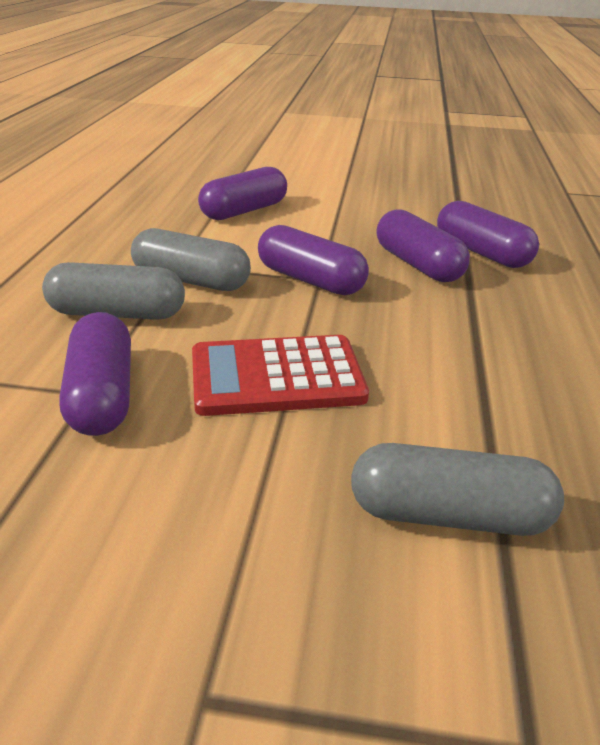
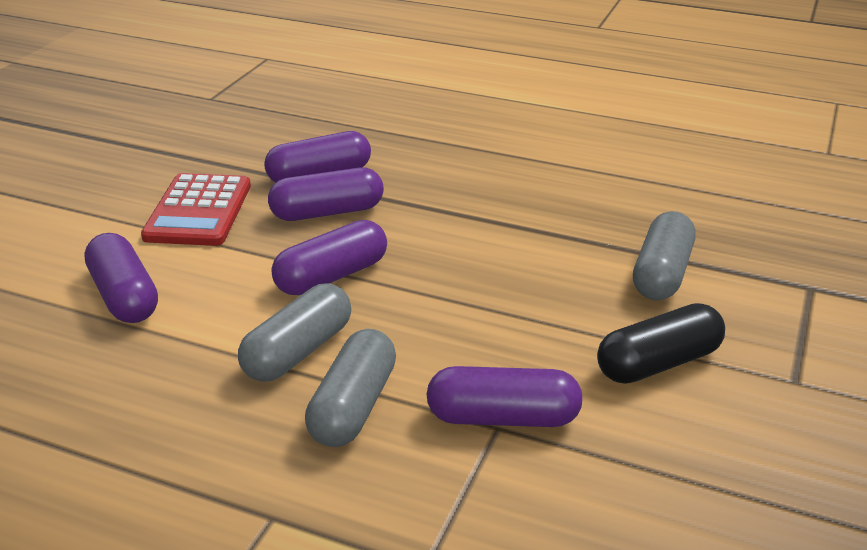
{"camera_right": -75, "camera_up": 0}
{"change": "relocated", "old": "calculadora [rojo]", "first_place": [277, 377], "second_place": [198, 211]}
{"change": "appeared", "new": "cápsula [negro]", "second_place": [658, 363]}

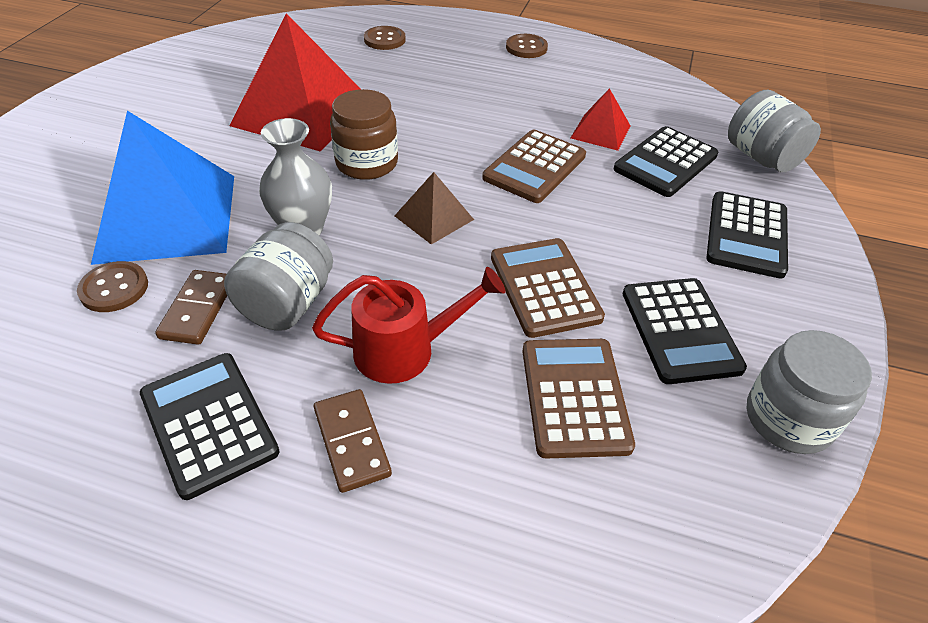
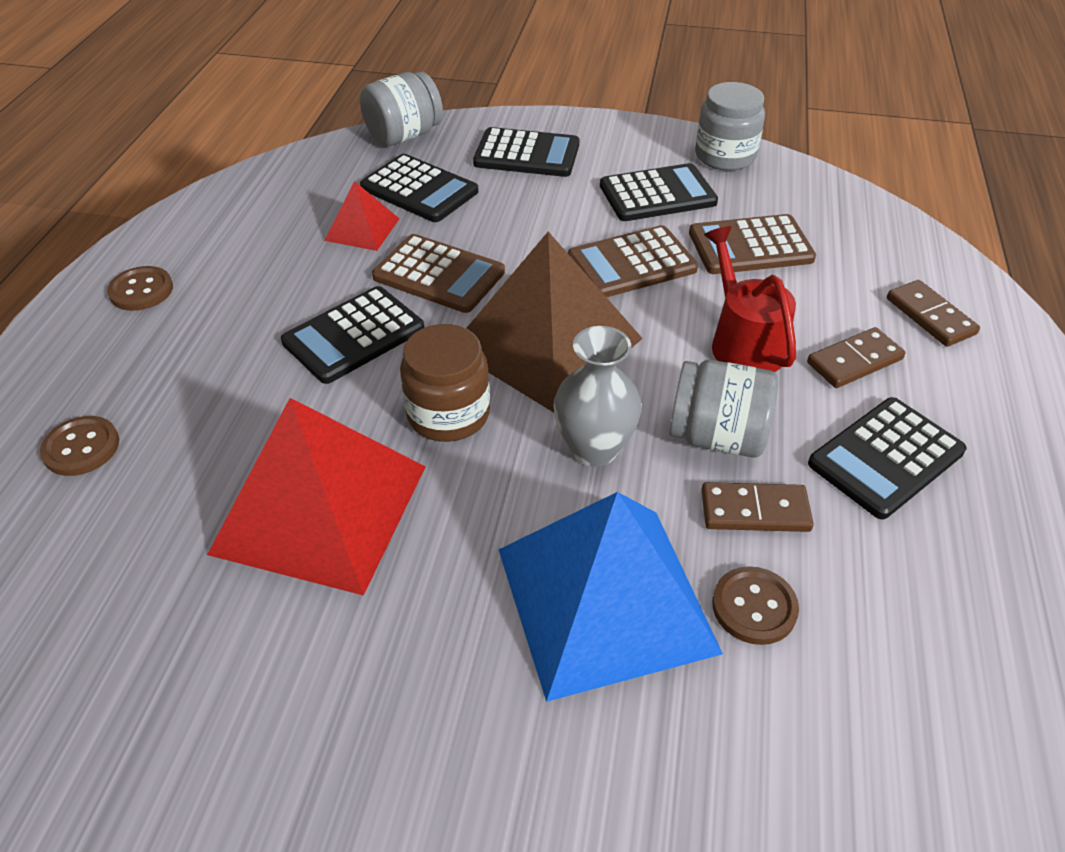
{"camera_right": -95, "camera_up": 0}
{"change": "size", "old": "pirámide [marrón]", "first_place": [434, 217], "second_place": [546, 343], "factor": 2.12}
{"change": "appeared", "new": "ficha de dominó [marrón]", "second_place": [930, 316]}
{"change": "appeared", "new": "calculadora [negro]", "second_place": [354, 335]}

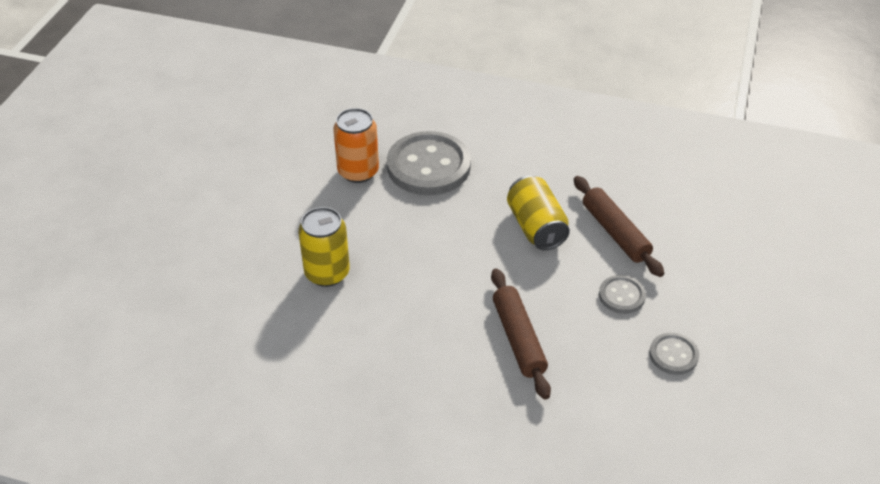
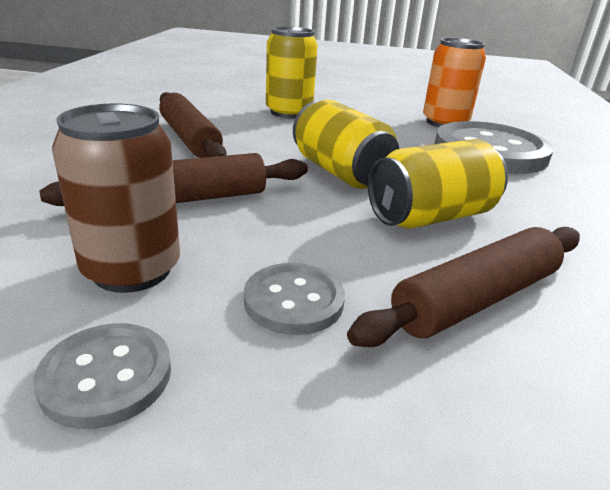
{"camera_right": 80, "camera_up": -15}
{"change": "appeared", "new": "rodillo [marrón]", "second_place": [189, 138]}
{"change": "appeared", "new": "lata [amarillo]", "second_place": [340, 172]}
{"change": "appeared", "new": "lata [marrón]", "second_place": [132, 270]}

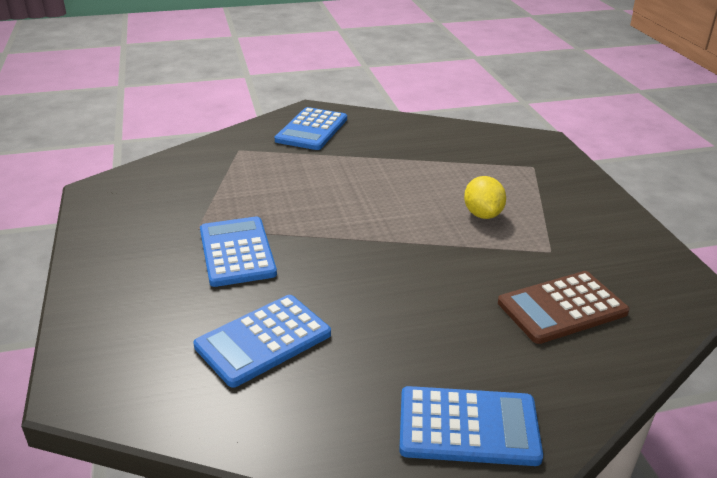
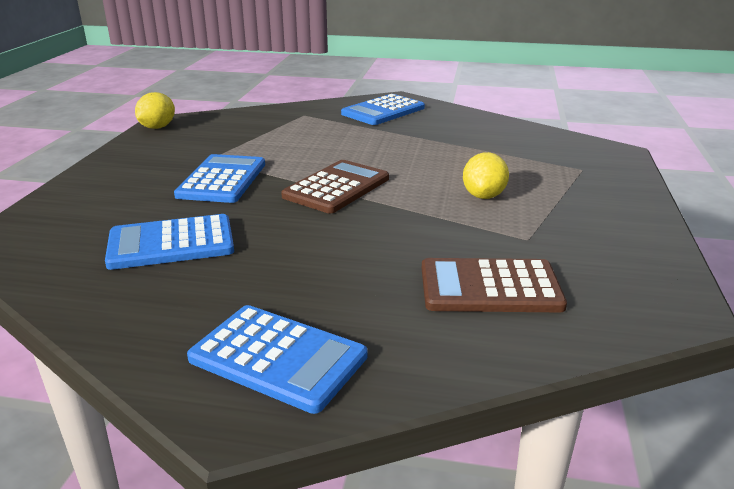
{"camera_right": 25, "camera_up": -5}
{"change": "appeared", "new": "limón [amarillo]", "second_place": [157, 127]}
{"change": "appeared", "new": "calculadora [marrón]", "second_place": [337, 187]}

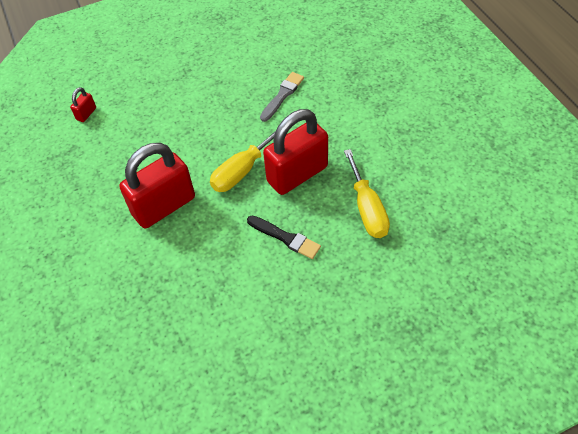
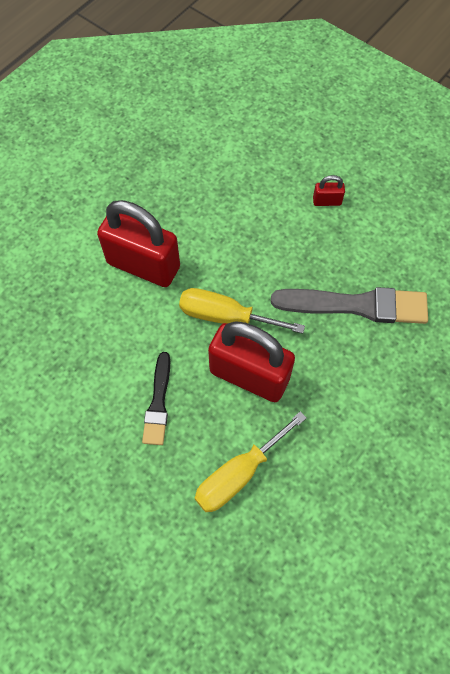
{"camera_right": 60, "camera_up": 10}
{"change": "size", "old": "pincel [gris]", "first_place": [282, 95], "second_place": [356, 305], "factor": 1.7}
{"change": "relocated", "old": "candado [rojo]", "first_place": [86, 114], "second_place": [327, 201]}

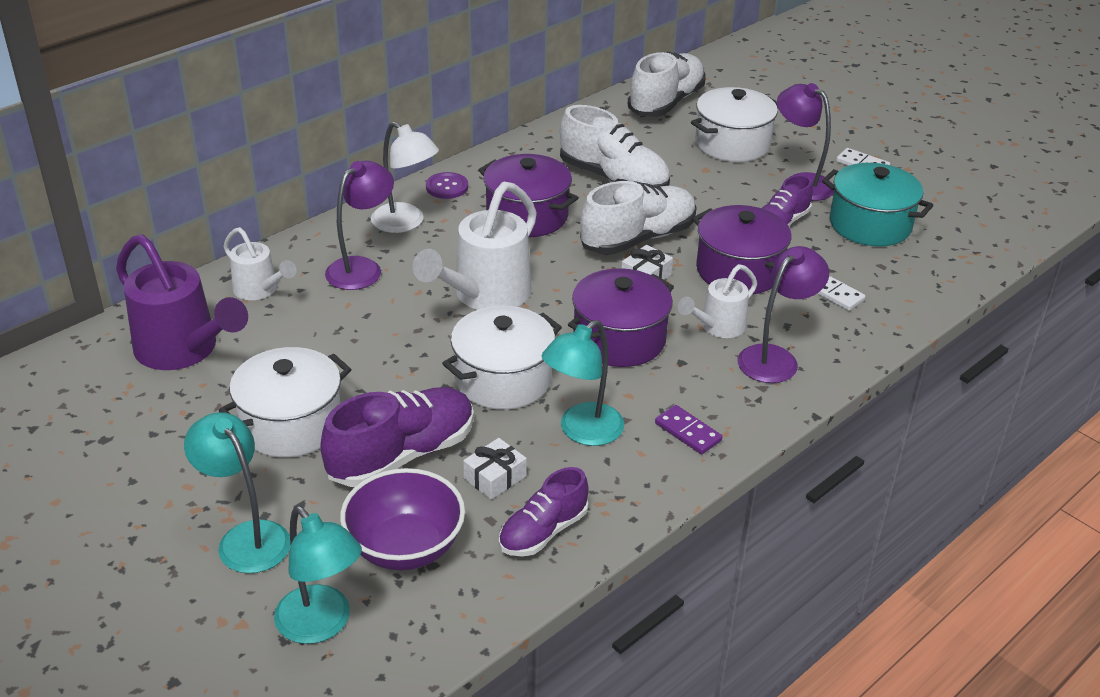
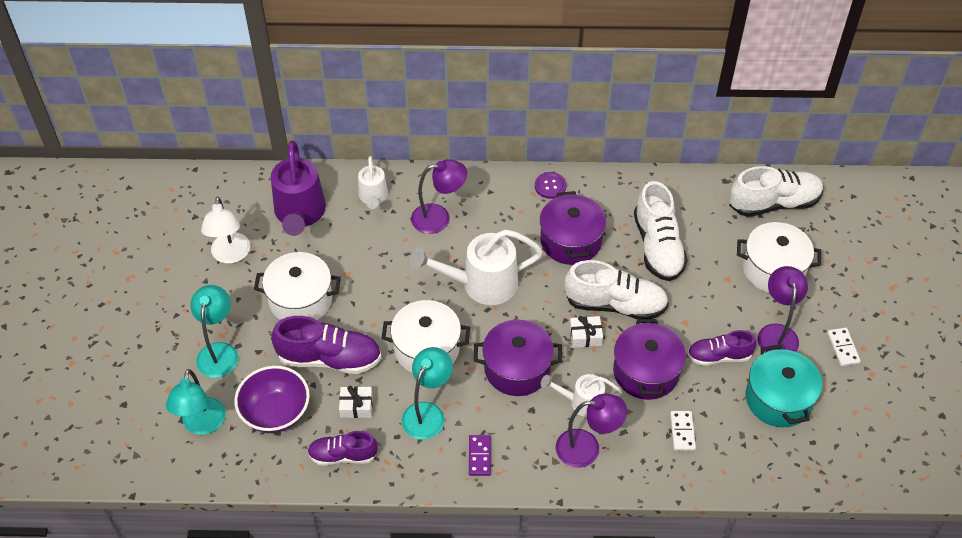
{"camera_right": 45, "camera_up": 15}
{"change": "relocated", "old": "lámpara [blanco]", "first_place": [406, 223], "second_place": [230, 255]}
{"change": "spun", "old": "lámpara [turquesa]", "first_place": [582, 432], "second_place": [427, 413], "degrees": 120}

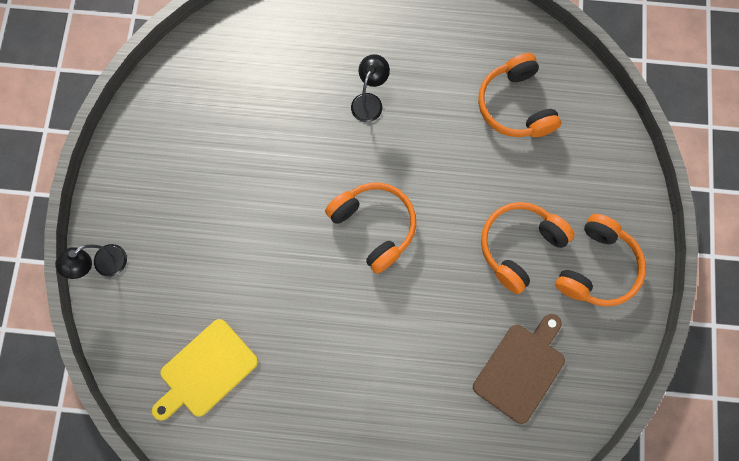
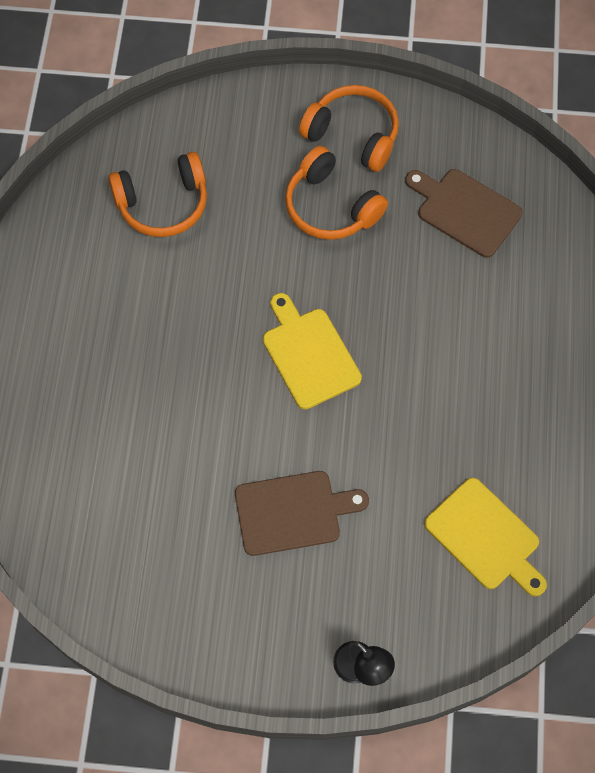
{"camera_right": -90, "camera_up": -10}
{"change": "missing", "old": "lámpara [negro]", "first_place": [369, 101]}
{"change": "exchanged", "old": "auriculares [naranja]", "new": "tabla de cortar [amarillo]", "first_place": [374, 226], "second_place": [308, 354]}
{"change": "appeared", "new": "tabla de cortar [marrón]", "second_place": [293, 512]}

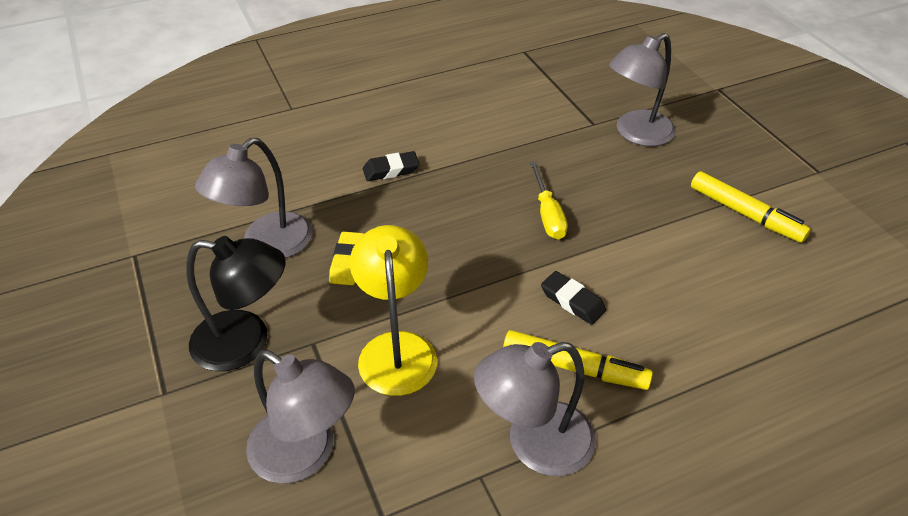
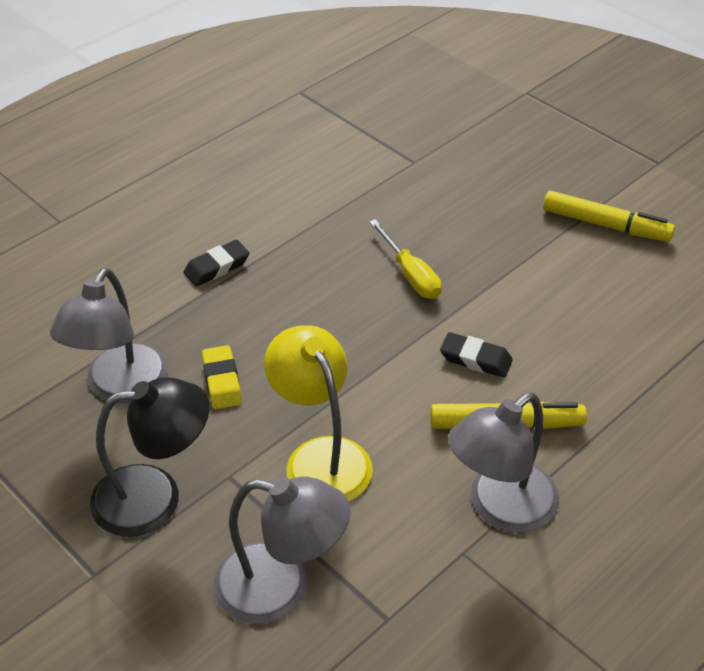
{"camera_right": -20, "camera_up": 0}
{"change": "missing", "old": "lámpara [gris]", "first_place": [636, 134]}

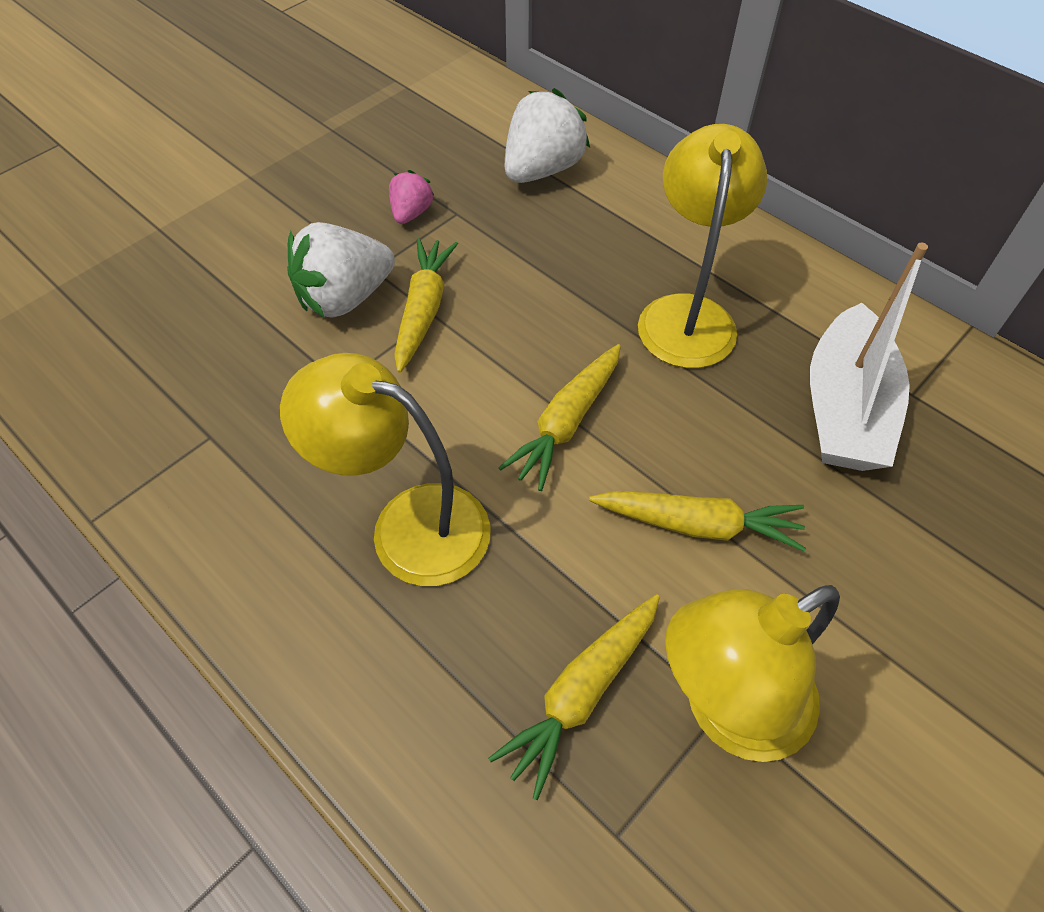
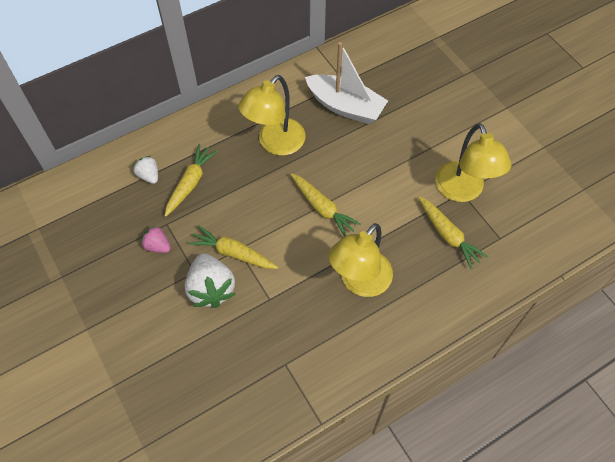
{"camera_right": -75, "camera_up": 5}
{"change": "size", "old": "fresa [blanco]", "first_place": [542, 170], "second_place": [149, 176], "factor": 0.54}
{"change": "spun", "old": "lámpara [amarillo]", "first_place": [687, 314], "second_place": [275, 143], "degrees": -75}
{"change": "relocated", "old": "zanahoria [amarillo]", "first_place": [699, 525], "second_place": [190, 183]}

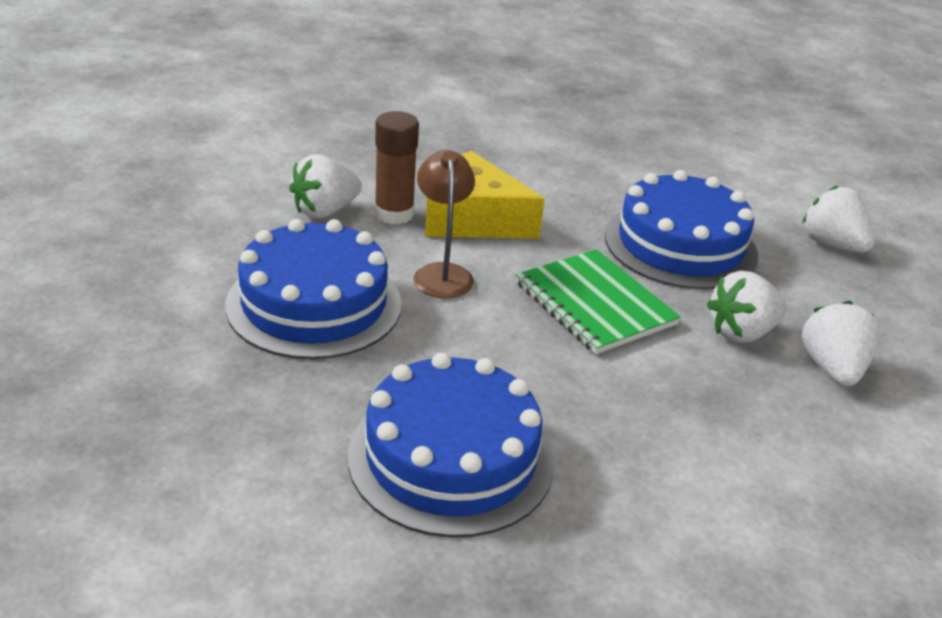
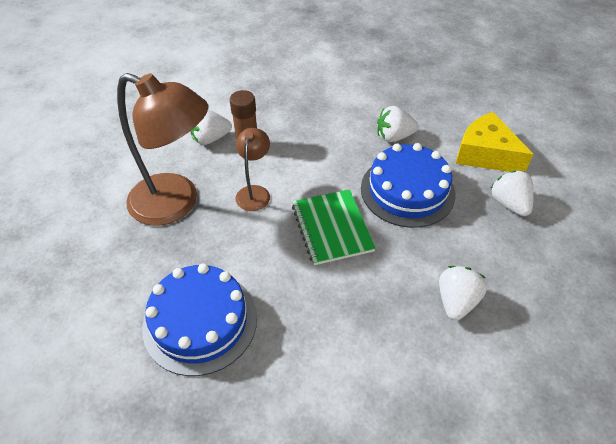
{"camera_right": 20, "camera_up": 15}
{"change": "relocated", "old": "queso [amarillo]", "first_place": [472, 219], "second_place": [485, 154]}
{"change": "exchanged", "old": "tarta [azul]", "new": "lámpara [marrón]", "first_place": [314, 304], "second_place": [176, 204]}
{"change": "relocated", "old": "fresa [blanco]", "first_place": [741, 332], "second_place": [394, 137]}

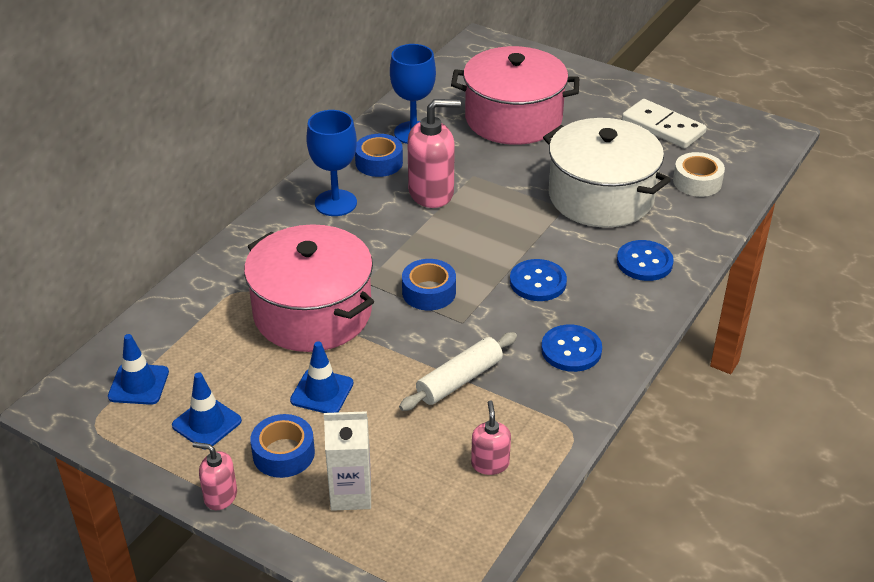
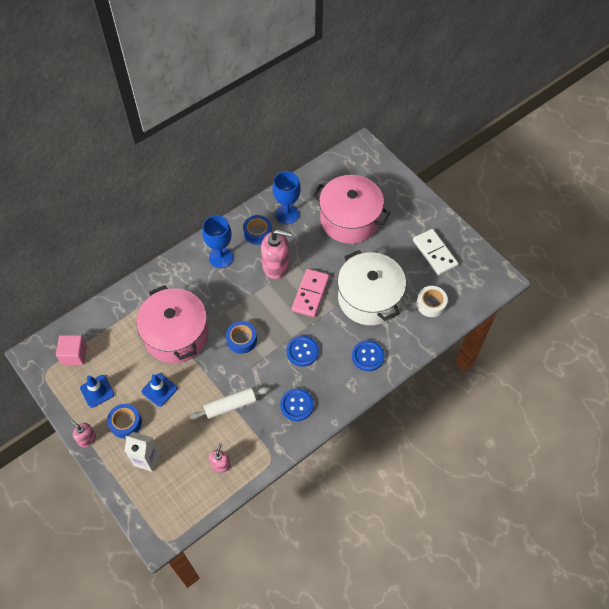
{"camera_right": 20, "camera_up": 20}
{"change": "exchanged", "old": "cono de tráfico [azul]", "new": "cubo [rosa]", "first_place": [138, 384], "second_place": [74, 355]}
{"change": "appeared", "new": "ficha de dominó [rosa]", "second_place": [310, 294]}

